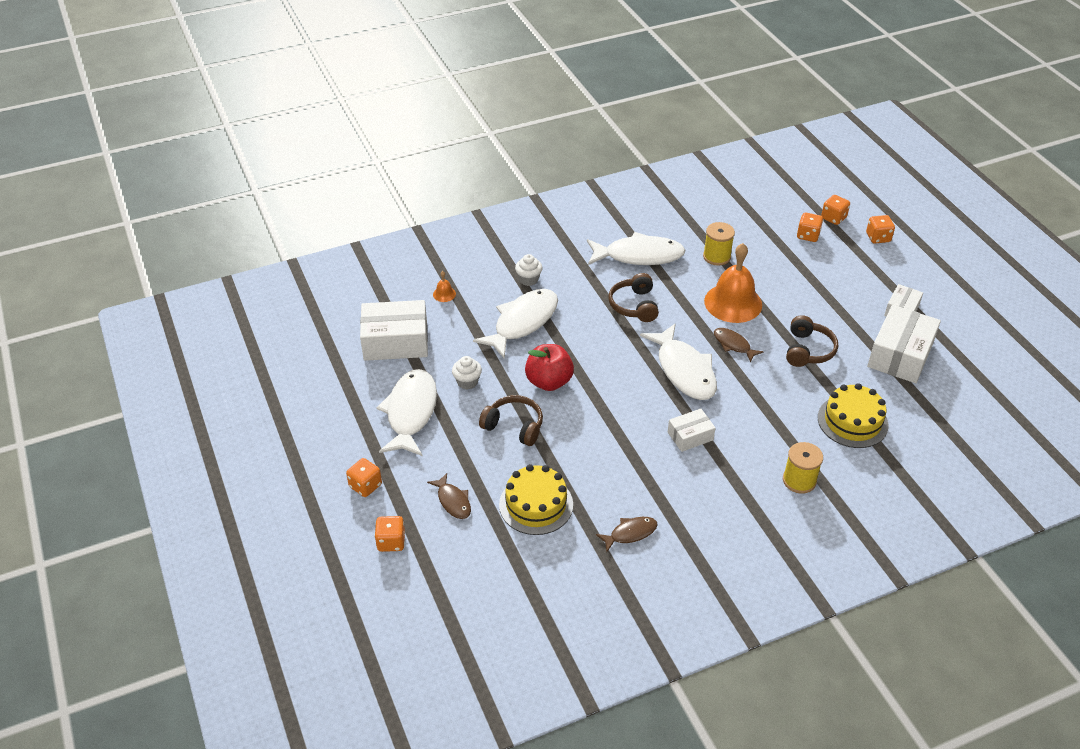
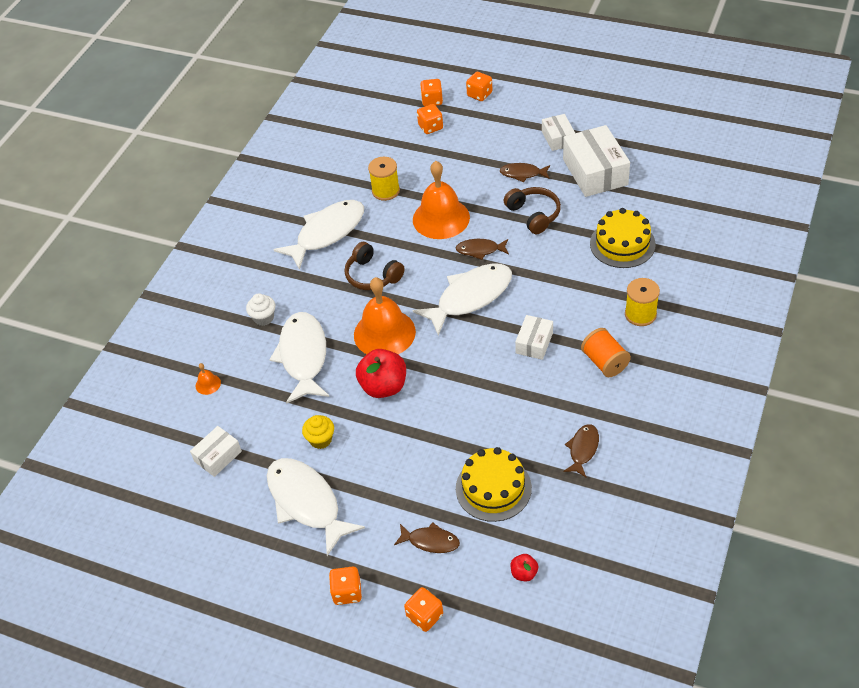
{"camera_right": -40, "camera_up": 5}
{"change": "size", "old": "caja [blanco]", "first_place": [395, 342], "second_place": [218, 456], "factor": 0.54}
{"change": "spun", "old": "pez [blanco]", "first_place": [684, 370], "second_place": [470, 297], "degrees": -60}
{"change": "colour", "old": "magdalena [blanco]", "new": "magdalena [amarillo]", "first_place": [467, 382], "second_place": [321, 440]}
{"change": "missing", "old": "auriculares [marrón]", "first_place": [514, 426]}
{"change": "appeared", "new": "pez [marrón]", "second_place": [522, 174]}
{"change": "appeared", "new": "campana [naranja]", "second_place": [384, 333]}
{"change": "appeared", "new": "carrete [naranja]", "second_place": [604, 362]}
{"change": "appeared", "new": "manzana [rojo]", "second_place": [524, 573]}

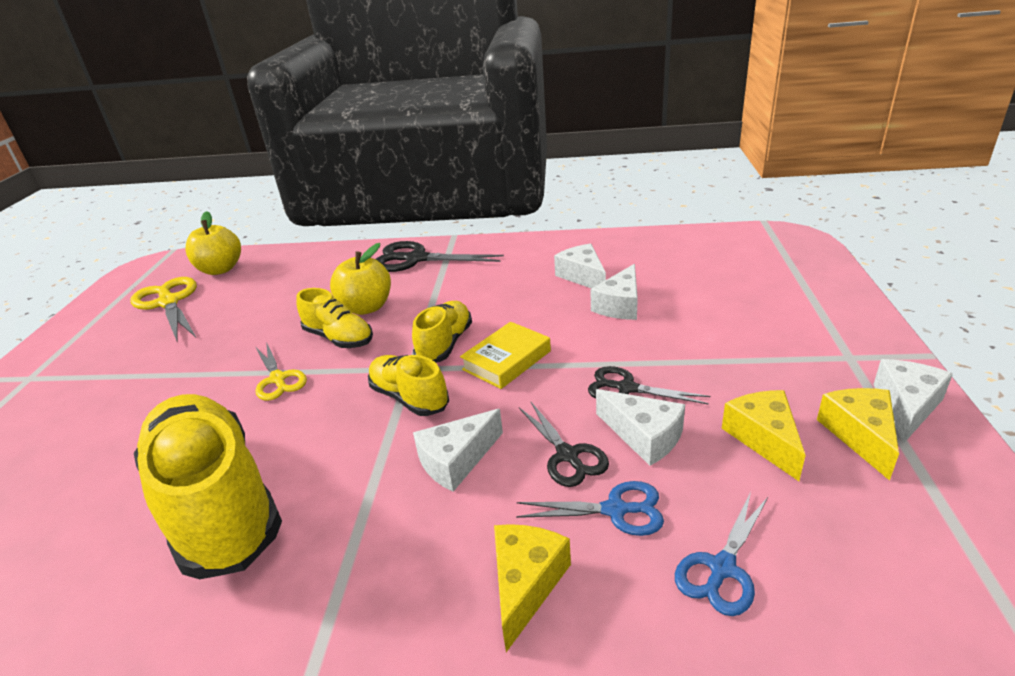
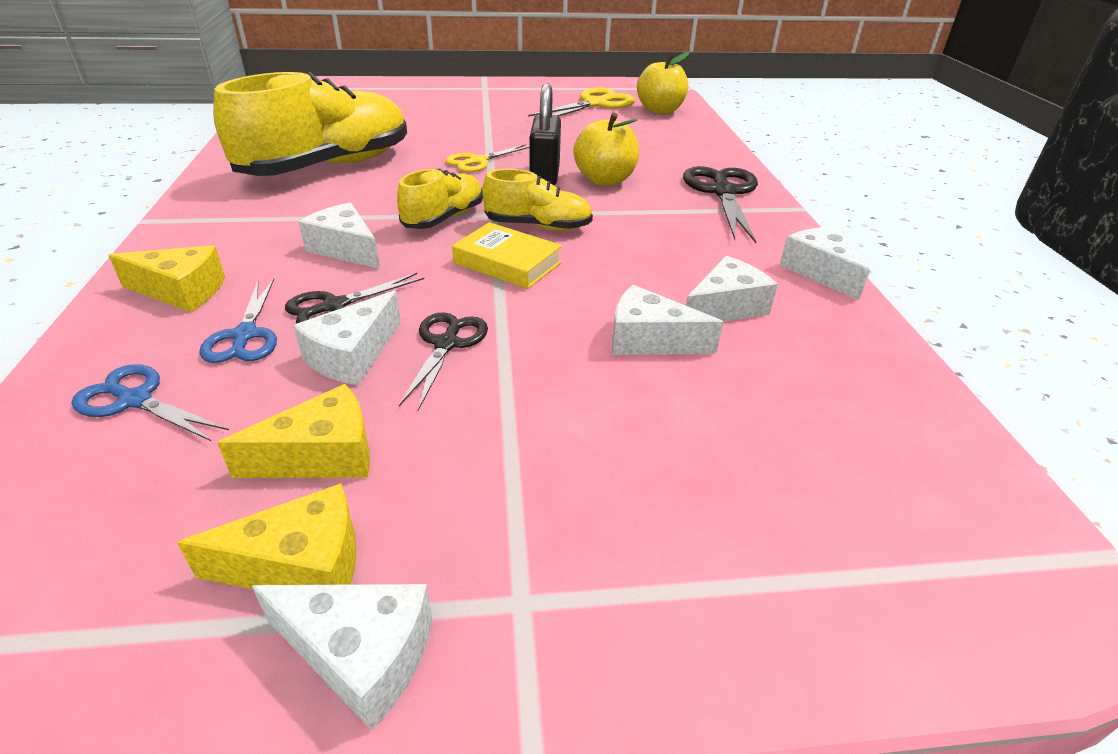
{"camera_right": 75, "camera_up": 5}
{"change": "exchanged", "old": "zapato [amarillo]", "new": "candado [negro]", "first_place": [339, 338], "second_place": [545, 175]}
{"change": "appeared", "new": "queso [blanco]", "second_place": [819, 272]}

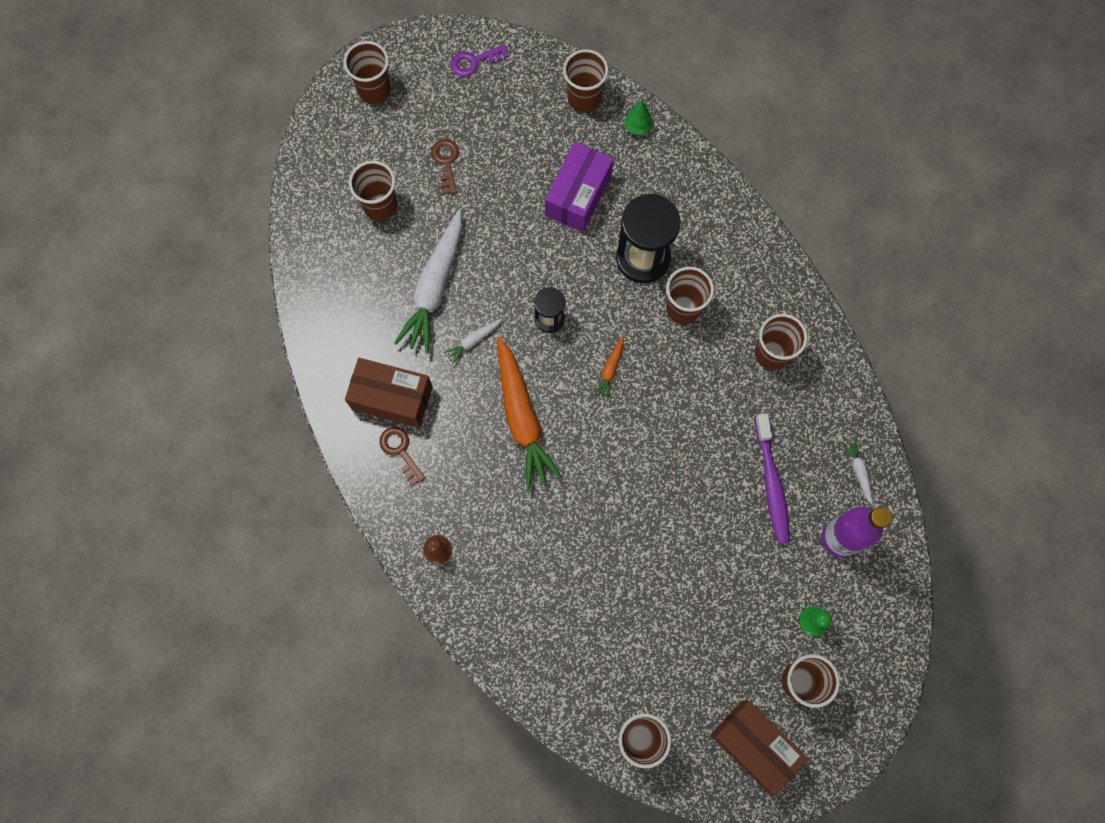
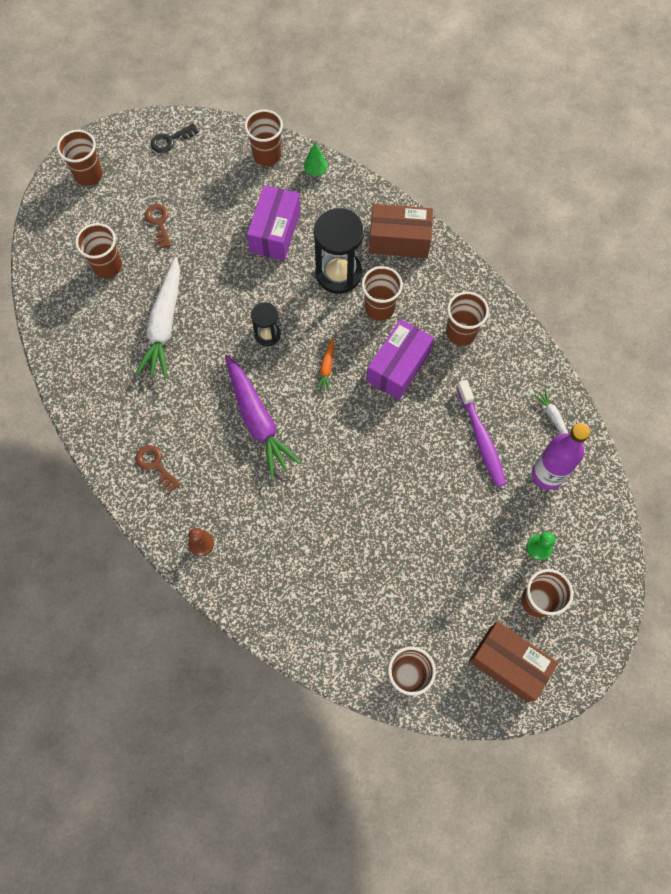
{"camera_right": -10, "camera_up": -5}
{"change": "colour", "old": "llave [morado]", "new": "llave [negro]", "first_place": [474, 61], "second_place": [170, 140]}
{"change": "missing", "old": "zanahoria [blanco]", "first_place": [473, 341]}
{"change": "colour", "old": "zanahoria [naranja]", "new": "zanahoria [morado]", "first_place": [522, 418], "second_place": [257, 420]}
{"change": "relocated", "old": "caja [marrón]", "first_place": [392, 398], "second_place": [399, 240]}
{"change": "appeared", "new": "caja [morado]", "second_place": [398, 366]}

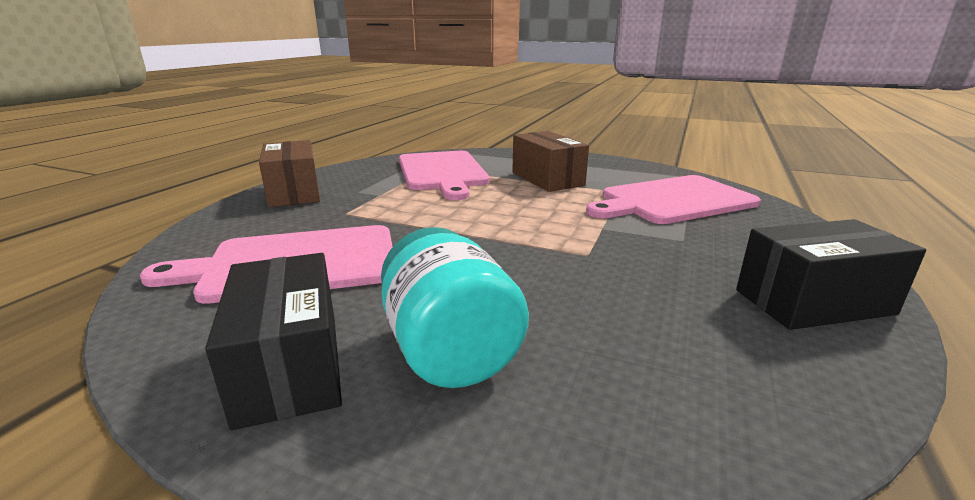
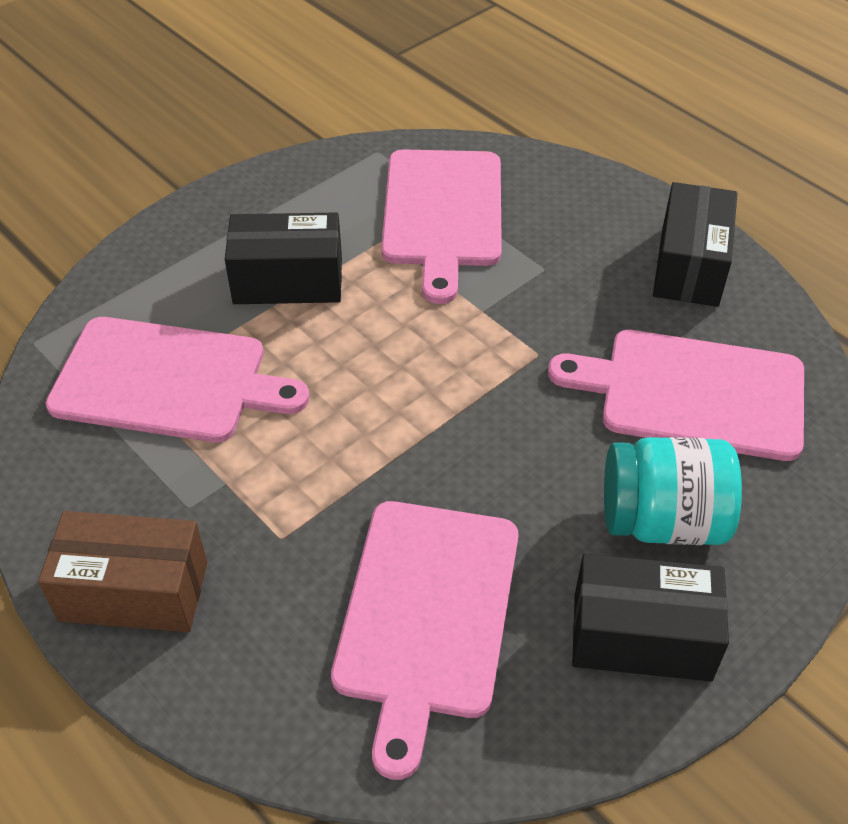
{"camera_right": -65, "camera_up": 25}
{"change": "colour", "old": "caja [marrón]", "new": "caja [negro]", "first_place": [547, 179], "second_place": [288, 280]}
{"change": "appeared", "new": "tabla de cortar [rosa]", "second_place": [693, 393]}

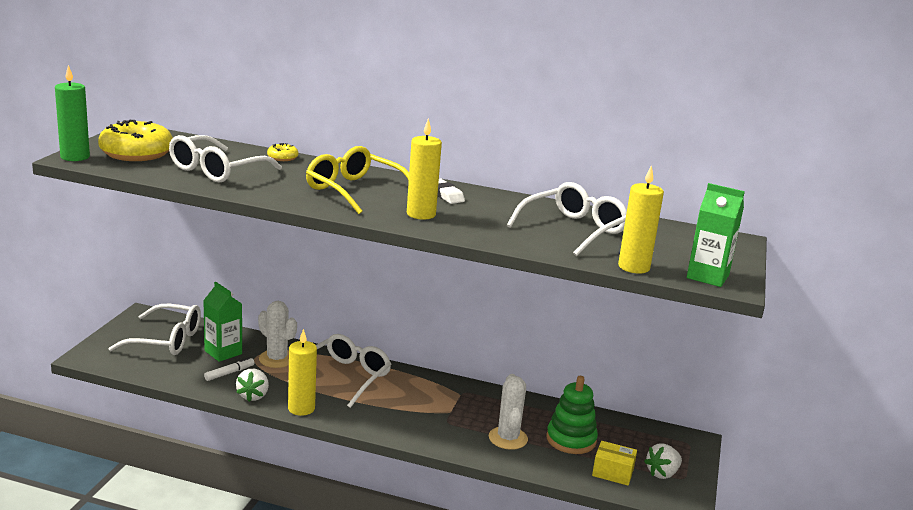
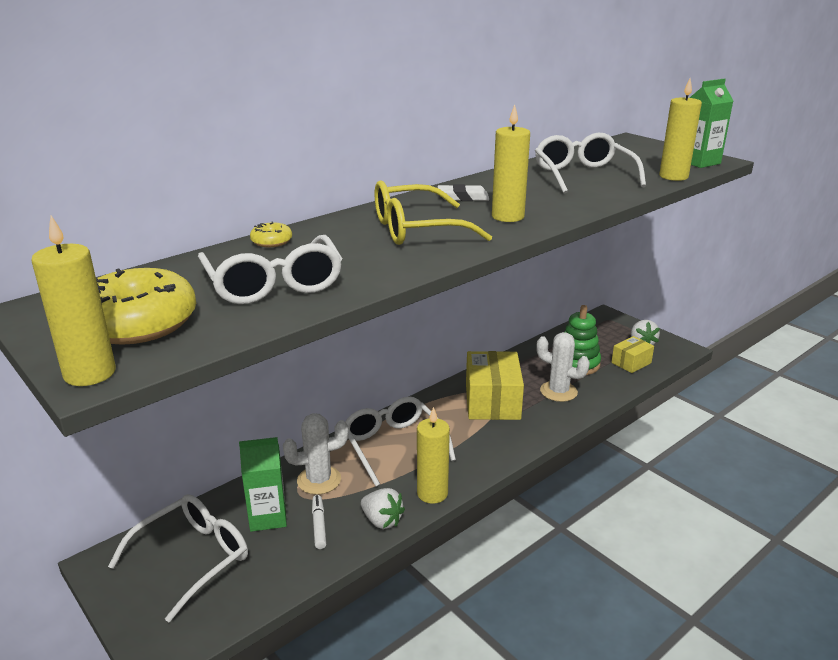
{"camera_right": -55, "camera_up": 5}
{"change": "colour", "old": "vela [verde]", "new": "vela [amarillo]", "first_place": [75, 157], "second_place": [90, 373]}
{"change": "appeared", "new": "caja [amarillo]", "second_place": [492, 401]}

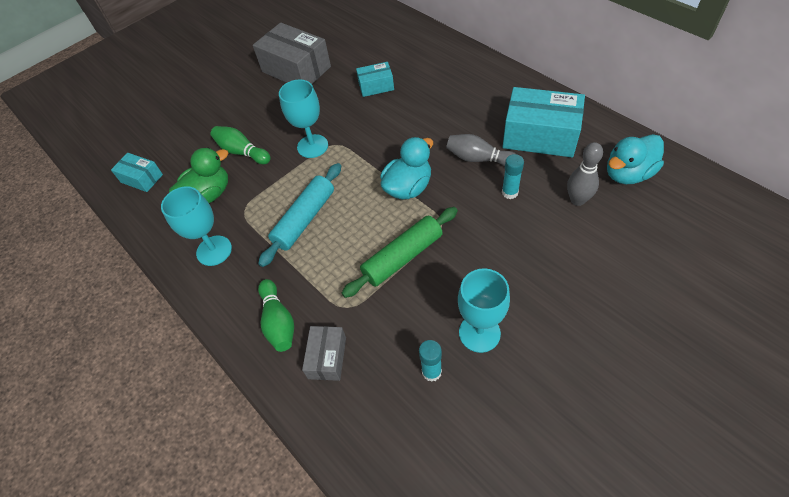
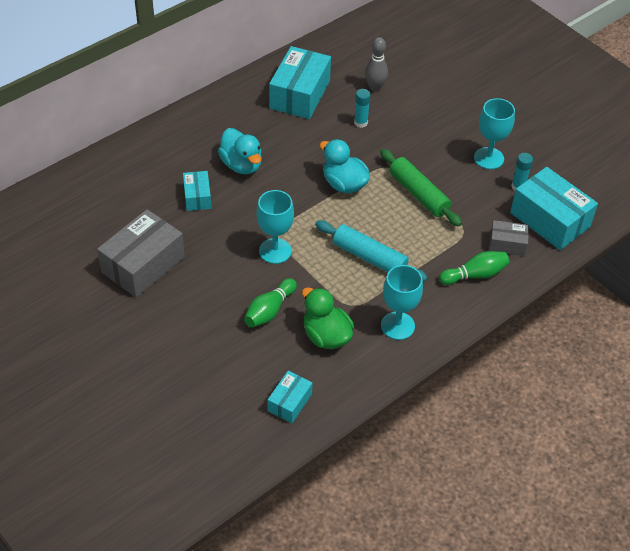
{"camera_right": -95, "camera_up": -5}
{"change": "missing", "old": "bolo [gris]", "first_place": [478, 159]}
{"change": "relocated", "old": "pato [turquesa]", "first_place": [628, 174], "second_place": [241, 165]}
{"change": "appeared", "new": "caja [turquesa]", "second_place": [549, 220]}

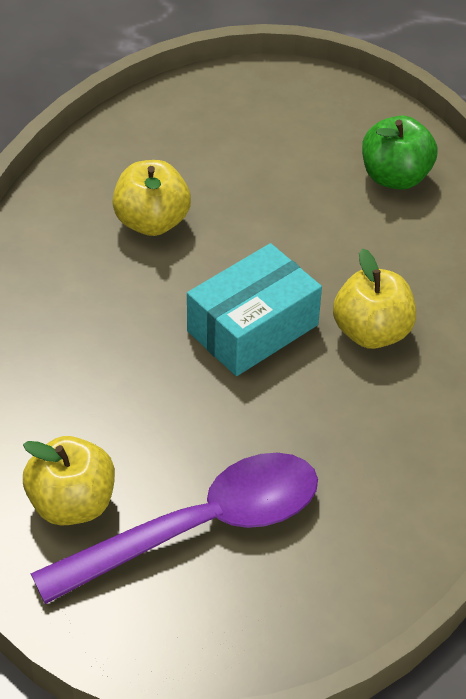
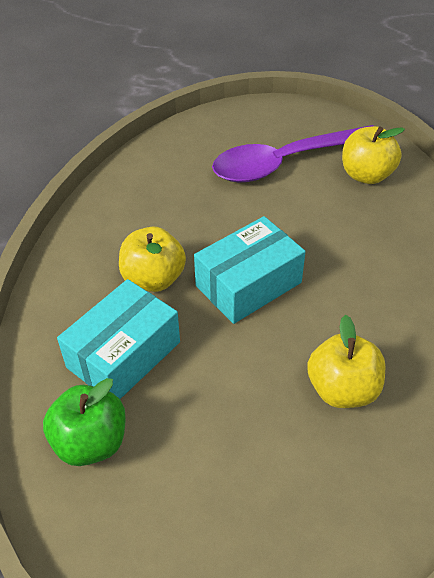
{"camera_right": -175, "camera_up": 0}
{"change": "appeared", "new": "caja [turquesa]", "second_place": [123, 355]}

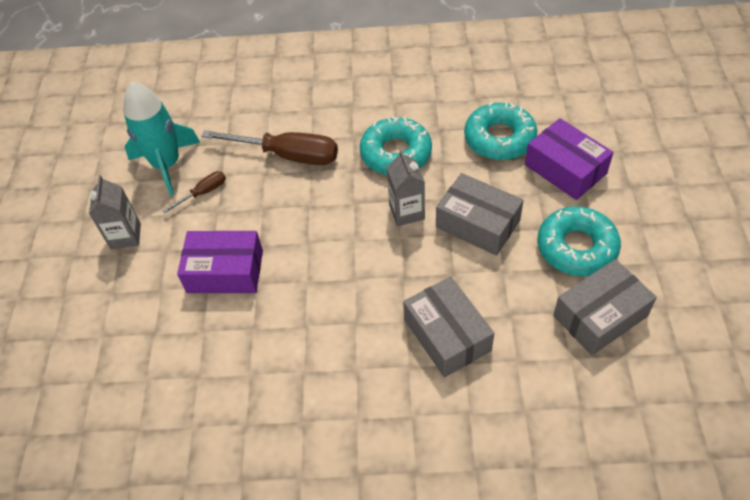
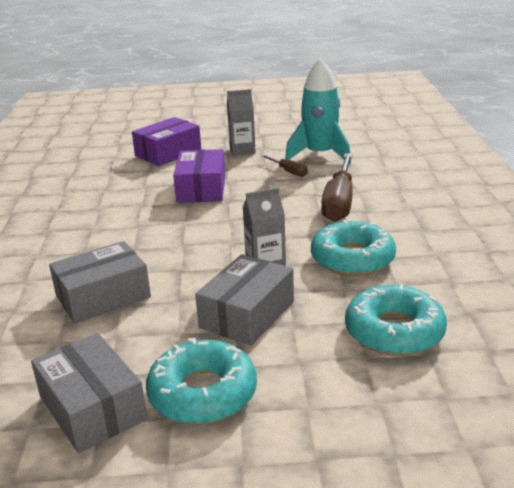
{"camera_right": 85, "camera_up": -25}
{"change": "relocated", "old": "caja [morado]", "first_place": [565, 169], "second_place": [168, 153]}

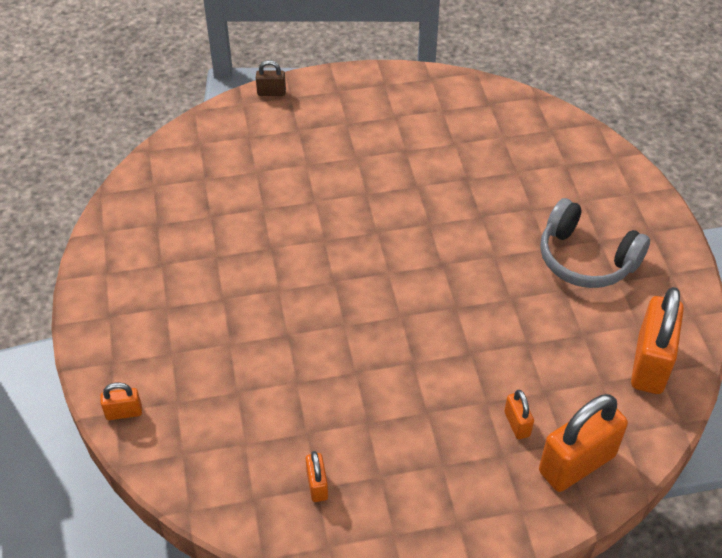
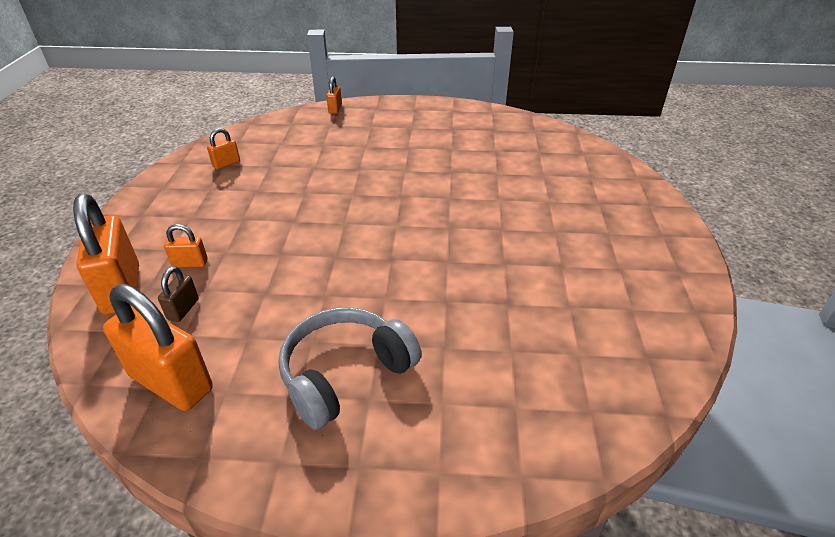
{"camera_right": 105, "camera_up": -10}
{"change": "relocated", "old": "candado [marrón]", "first_place": [271, 92], "second_place": [183, 309]}
{"change": "spun", "old": "candado [naranja]", "first_place": [317, 485], "second_place": [226, 164], "degrees": -45}

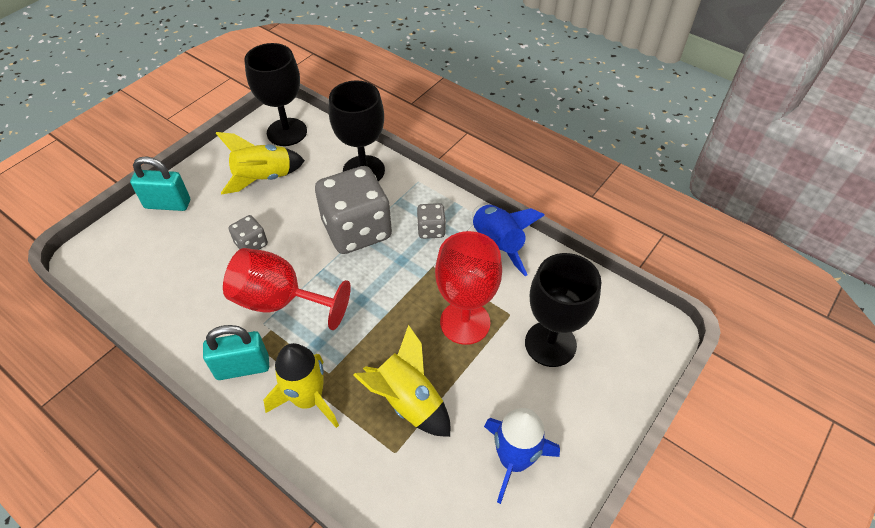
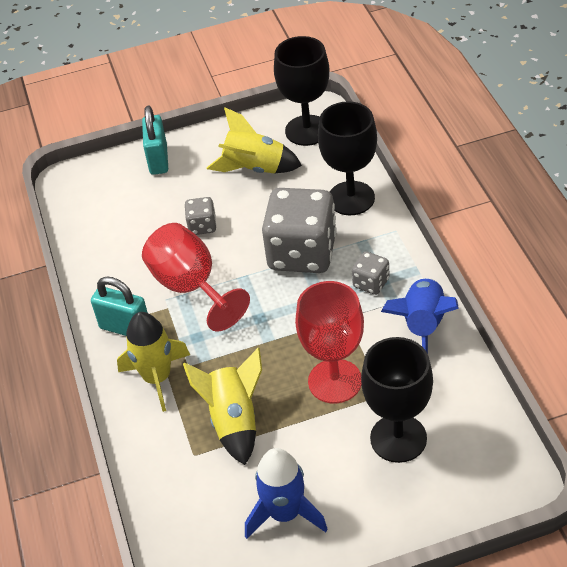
{"camera_right": 40, "camera_up": -5}
{"change": "spun", "old": "candado [turquesa]", "first_place": [168, 204], "second_place": [158, 160], "degrees": 45}

